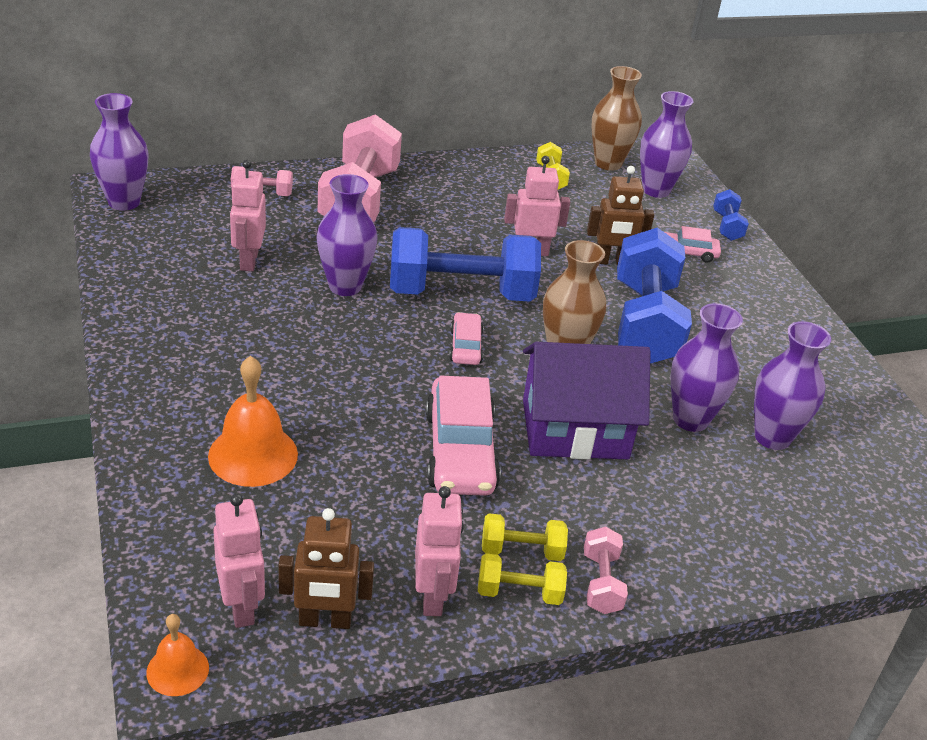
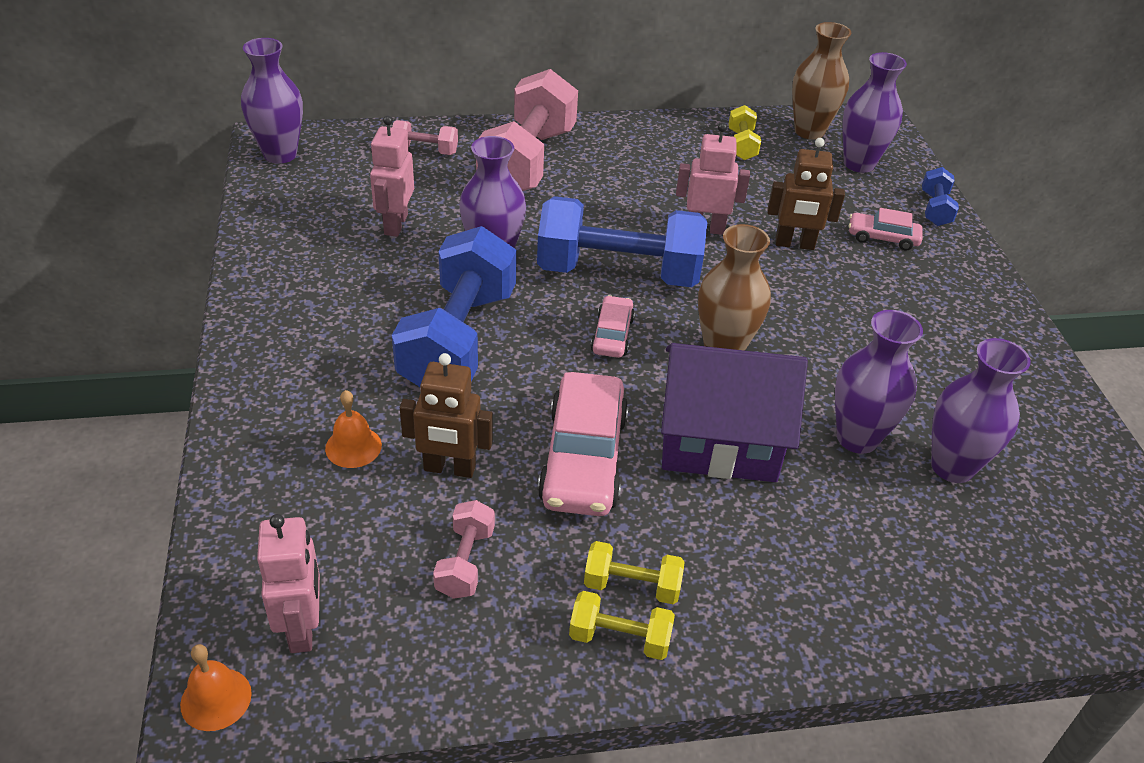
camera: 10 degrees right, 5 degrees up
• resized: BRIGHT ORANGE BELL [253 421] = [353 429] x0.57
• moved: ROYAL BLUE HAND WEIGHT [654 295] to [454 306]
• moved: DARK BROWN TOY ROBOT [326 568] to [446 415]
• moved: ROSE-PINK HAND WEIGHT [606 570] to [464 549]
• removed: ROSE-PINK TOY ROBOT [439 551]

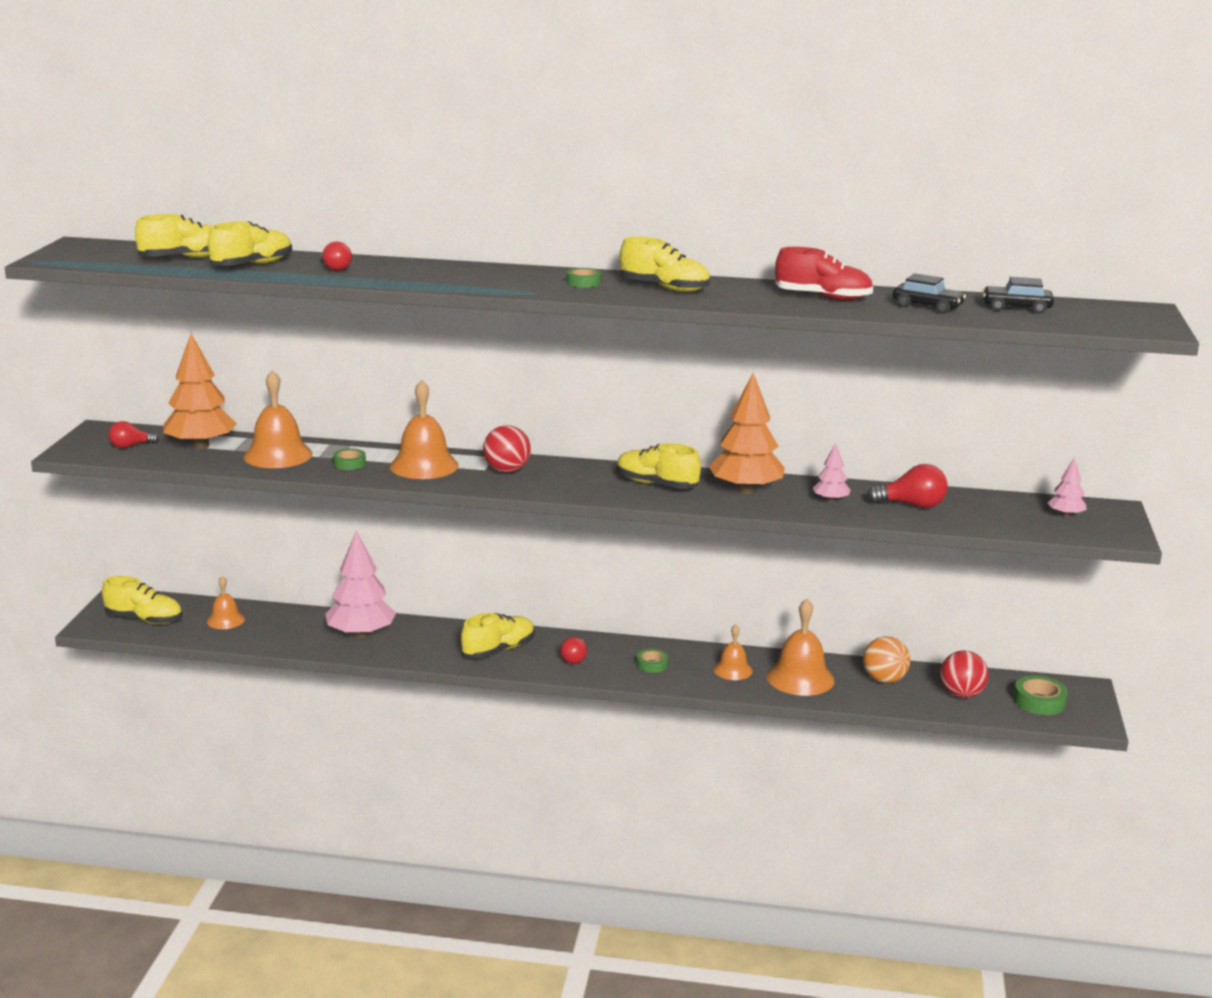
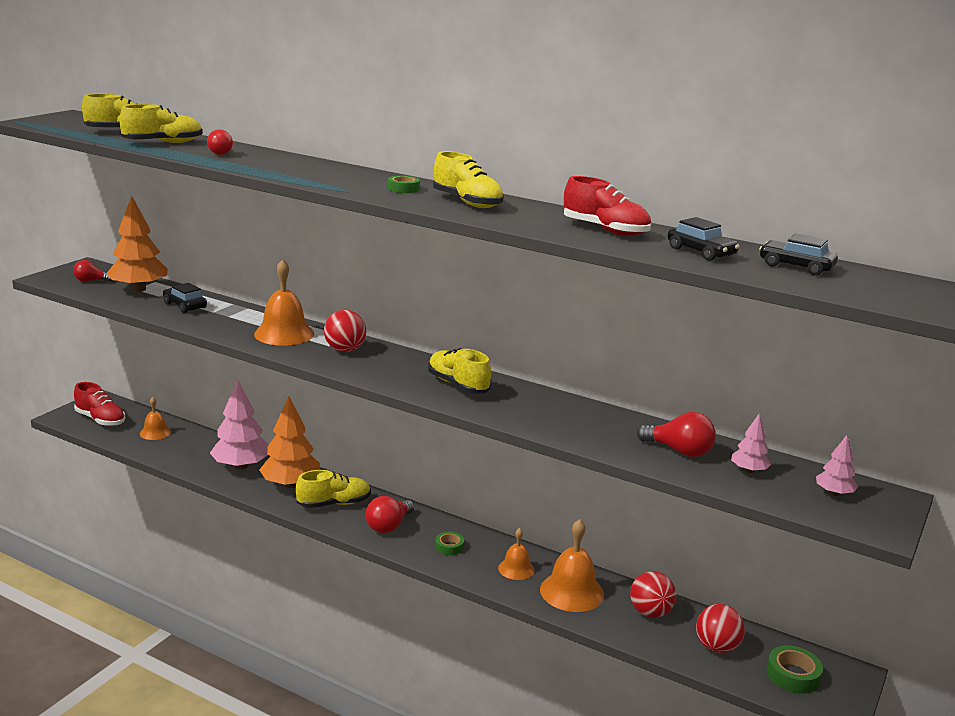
camera: 20 degrees right, 0 degrees up
• recoloured: BRIGHT YELLOW LACE-UP SHOE [142 600] to RED LACE-UP SHOE [100 404]
• replaced: BRIGHT ORANGE BELL [278 419] to EBONY CAR [185 298]
• moved: BRIGHT ORANGE TREE [747 433] to [289 442]
• resized: RED LIGHTBULB [573 650] = [390 514] x1.53
• recoloured: BRIGHT ORANGE PLAY BALL [886 659] to RED PLAY BALL [653 594]
• moved: ROSE-PINK TREE [832 472] to [751 443]
• removed: LEAF-GREEN ROLL OF TAPE [349 459]

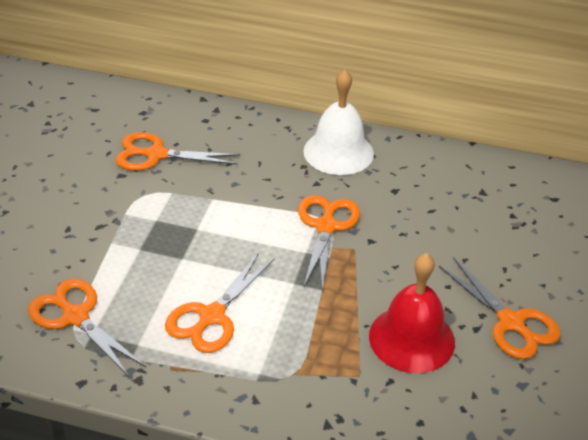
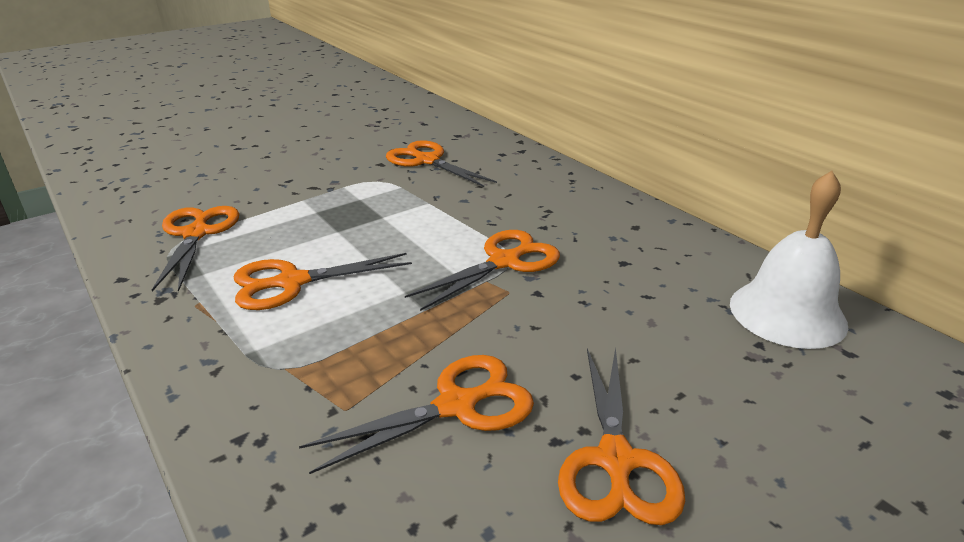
camera: 40 degrees right, 10 degrees down
• replaced: RED BELL [412 313] to BRIGHT ORANGE PAIR OF SCISSORS [416 414]
• moved: WHITE BELL [338 122] to [789 260]

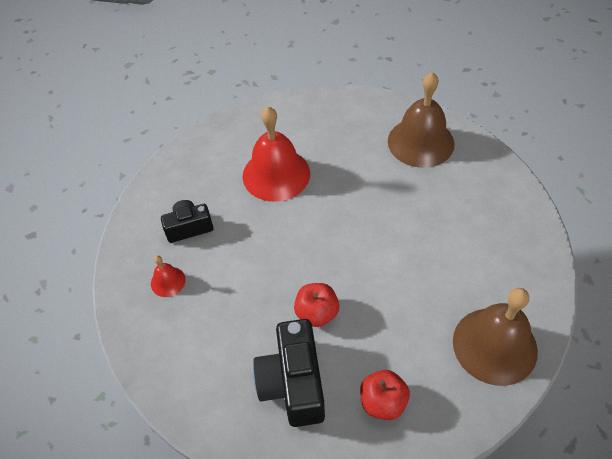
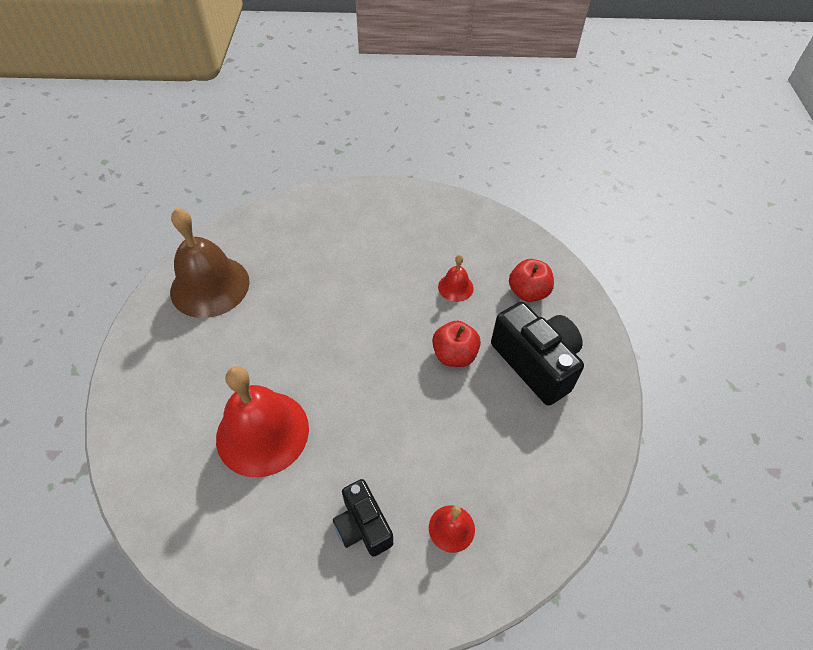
camera: 105 degrees left, 0 degrees up
• added: RED BELL [456 278]
• turned: EBONY COMPACT CAMERA [289 373] = [537 354] 105 degrees counterclockwise
• removed: DARK BROWN BELL [495 337]

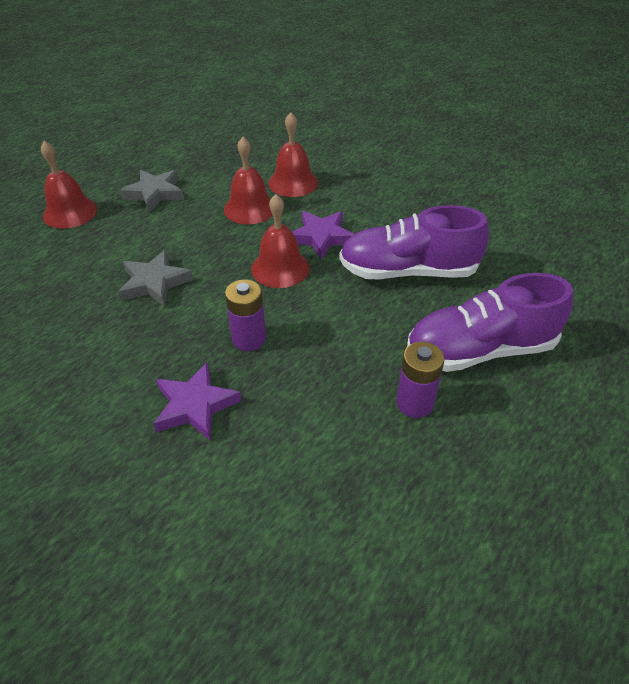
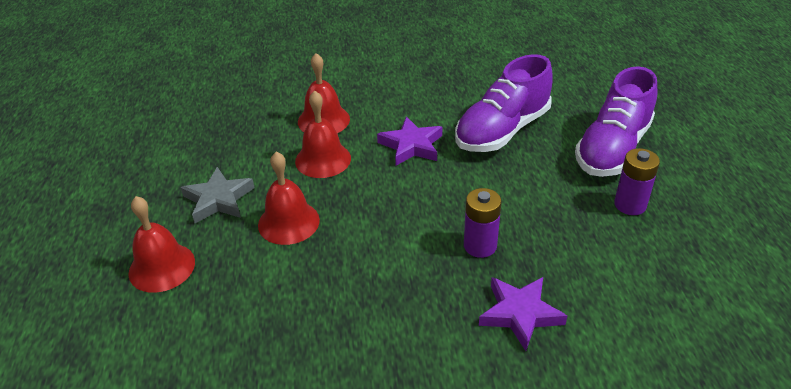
camera: 45 degrees left, 5 degrees down
• moved: RED BELL [280 241] to [289 198]
• removed: ASH-GREY FIVE-POINTED STAR [155 278]

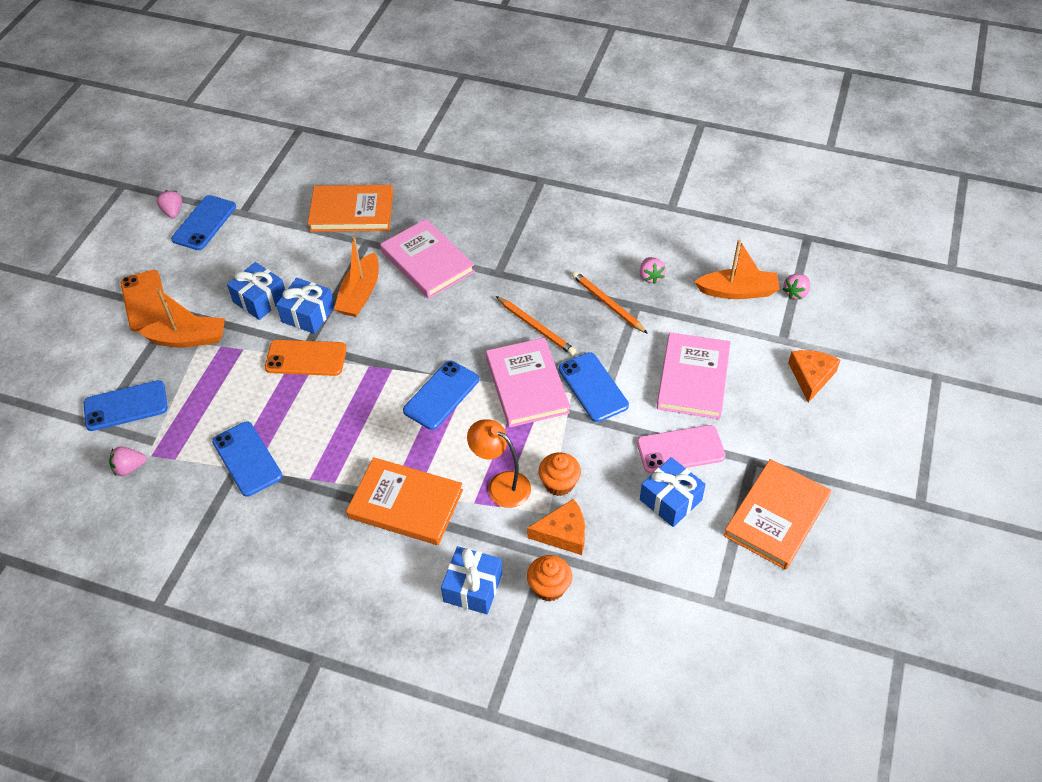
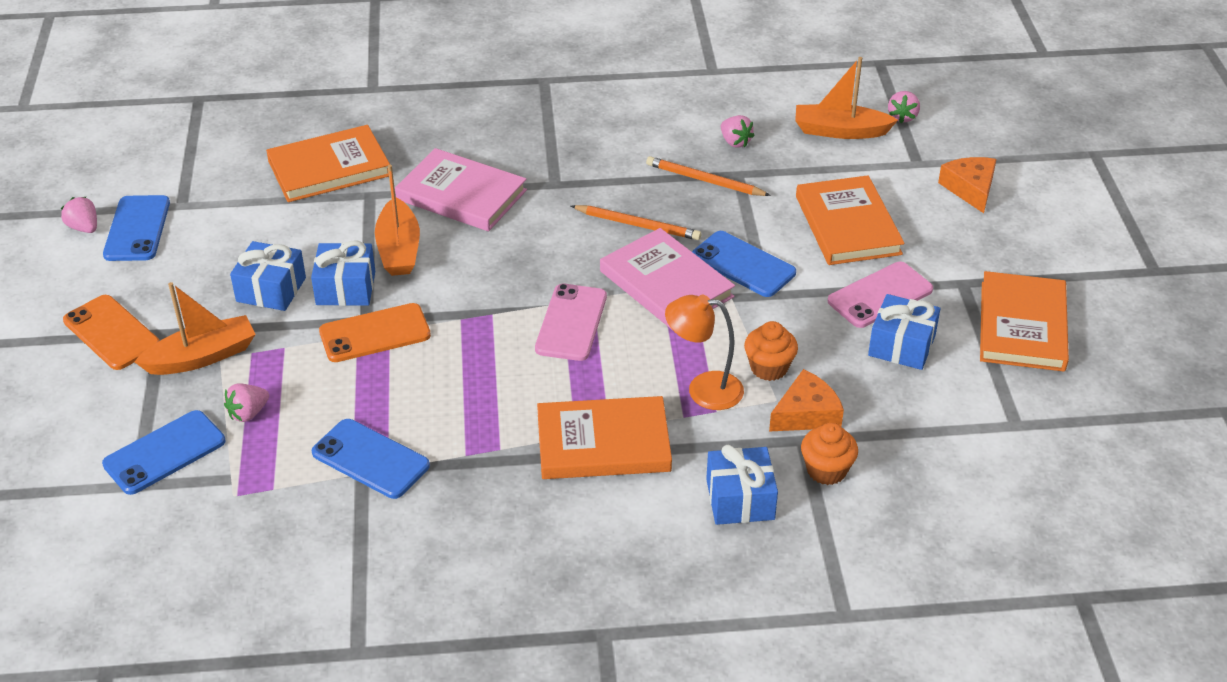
camera: 25 degrees left, 10 degrees down
• moved: ROSE-PINK BERRY [127 461] to [246 402]
• recoloured: ROYAL BLUE MOBILE PHONE [441 395] to ROSE-PINK MOBILE PHONE [571 322]
• turned: BRIGHT ORANGE TOY BOAT [737 269] = [846 98] 150 degrees counterclockwise
• recoloured: ROSE-PINK HARDBACK [693 375] to BRIGHT ORANGE HARDBACK [850 220]

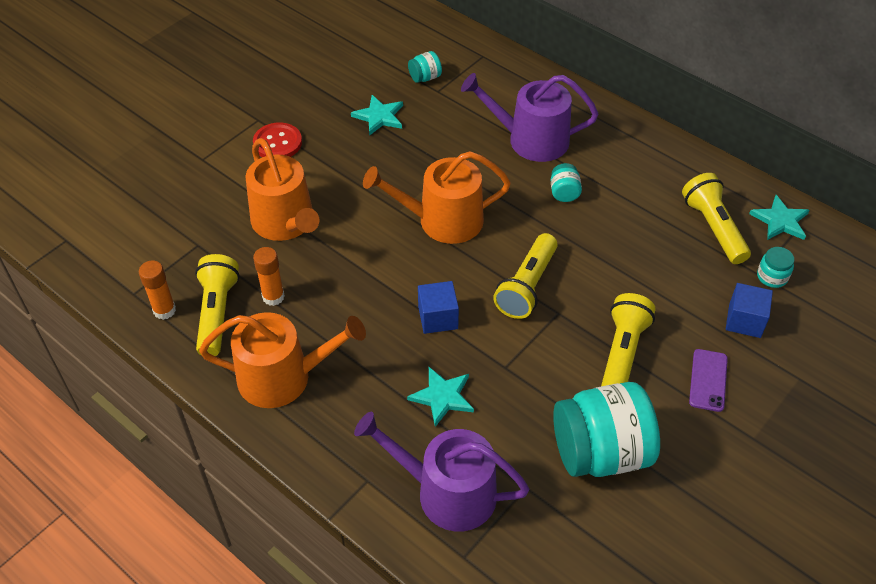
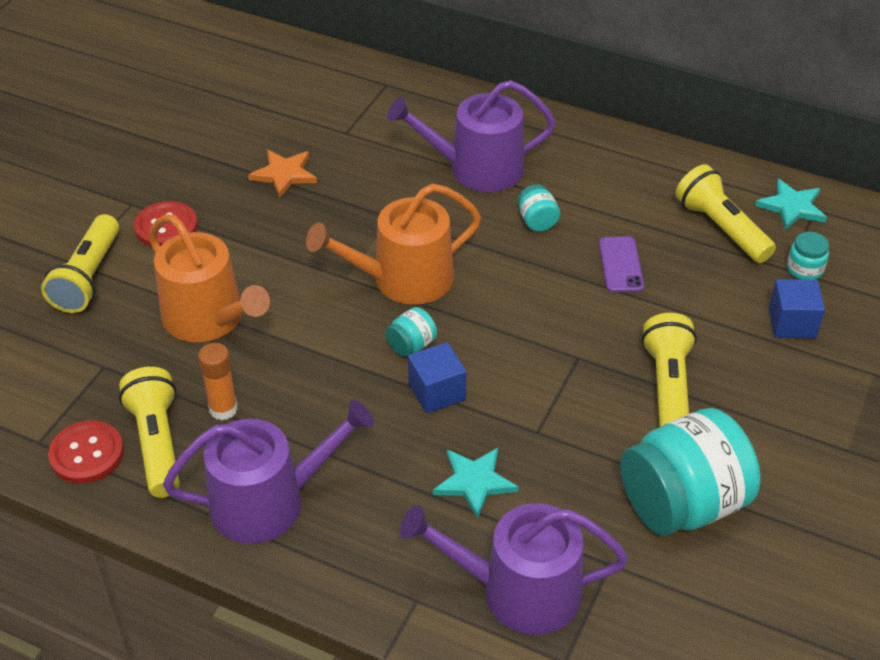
camera: 15 degrees left, 5 degrees down
• moved: BRIGHT YELLOW POCKET TORCH [525 276] to [80 263]
• replaced: BRIGHT ORANGE GLUE STICK [157 290] to RED BUTTON [86 452]
• recoloured: BRIGHT ORANGE WATERING POT [282 360] to PURPLE WATERING POT [268 471]
• recoloured: TEAL FIVE-POINTED STAR [377 115] to BRIGHT ORANGE FIVE-POINTED STAR [282 174]
• moved: TEAL PRESERVE JAR [425 67] to [411 332]
• moved: PURPLE MOBILE PHONE [708 380] to [621 265]

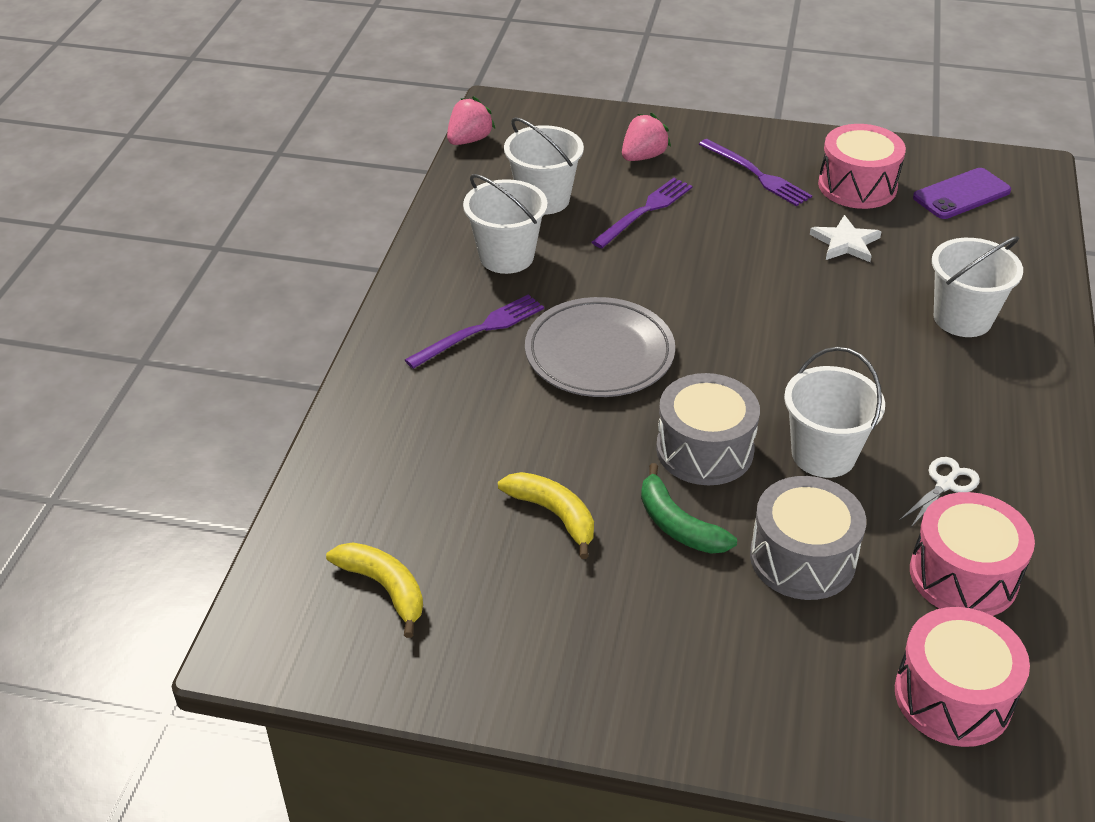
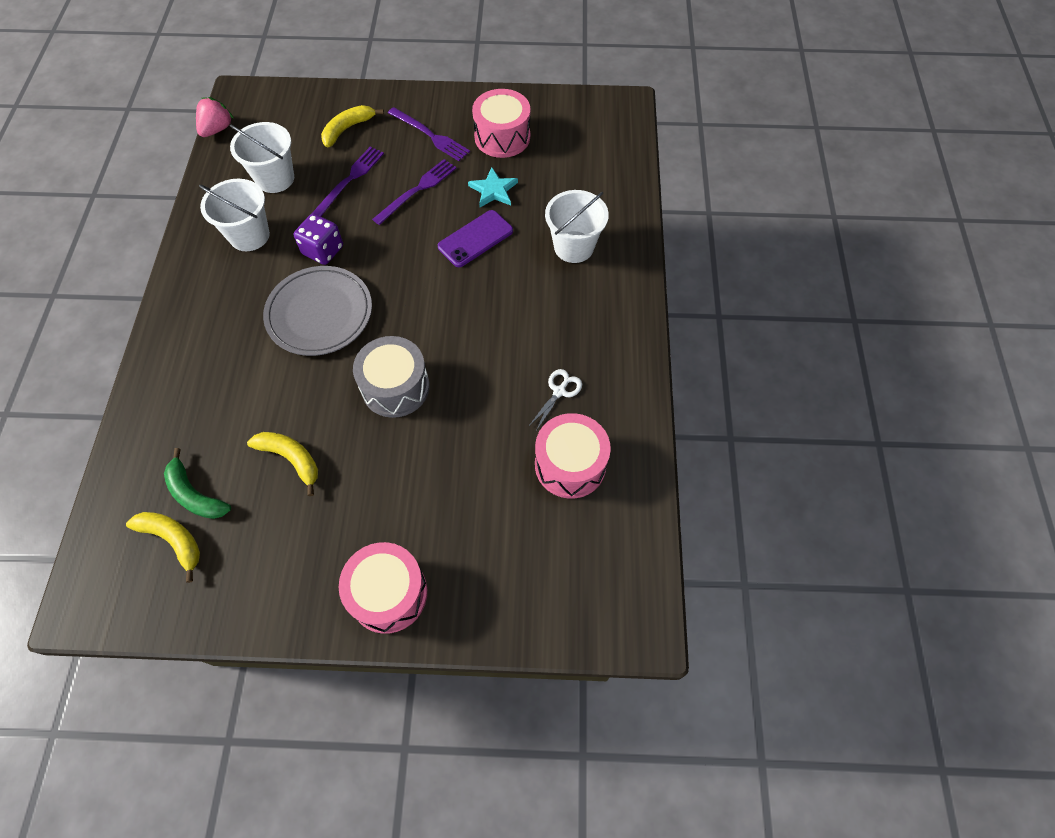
camera: 10 degrees left, 20 degrees up
• moved: LEAF-GREEN BANANA [689 508] to [197 483]
• added: PURPLE DIE [318 239]
• replaced: ROSE-PINK BERRY [646 137] to BRIGHT YELLOW BANANA [352 126]
• moved: ROSE-PINK SNARE DRUM [962 677] to [383 588]
• moved: PURPLE DINNER FORK [474 331] to [414 192]
• moved: PURPLE MOBILE PHONE [962 193] to [475 238]
• recoloured: WHITE FIVE-POINTED STAR [846 238] to TEAL FIVE-POINTED STAR [493 187]
• removed: ASH-GREY SNARE DRUM [808 538]
• removed: WHITE BUCKET [834 412]

